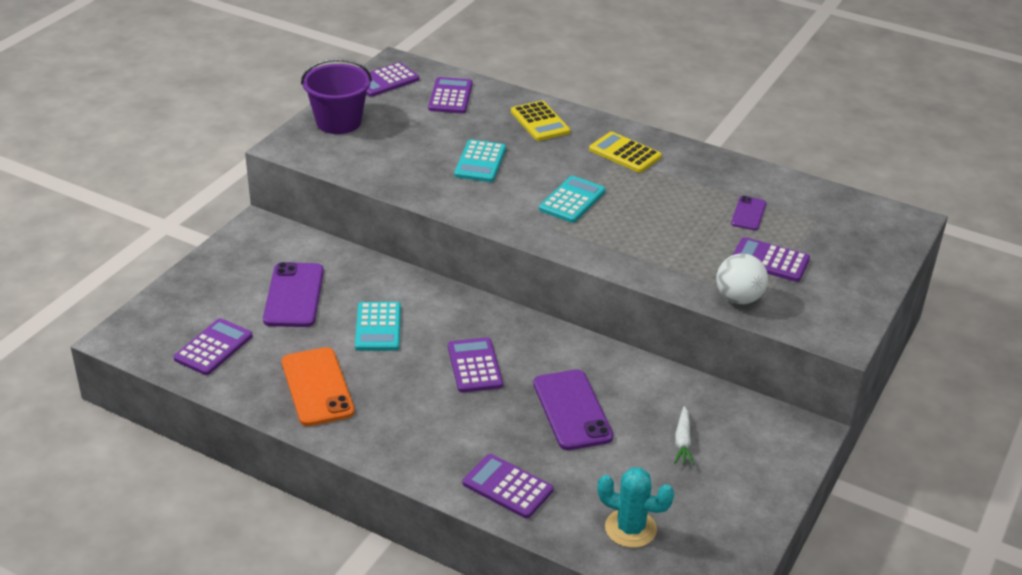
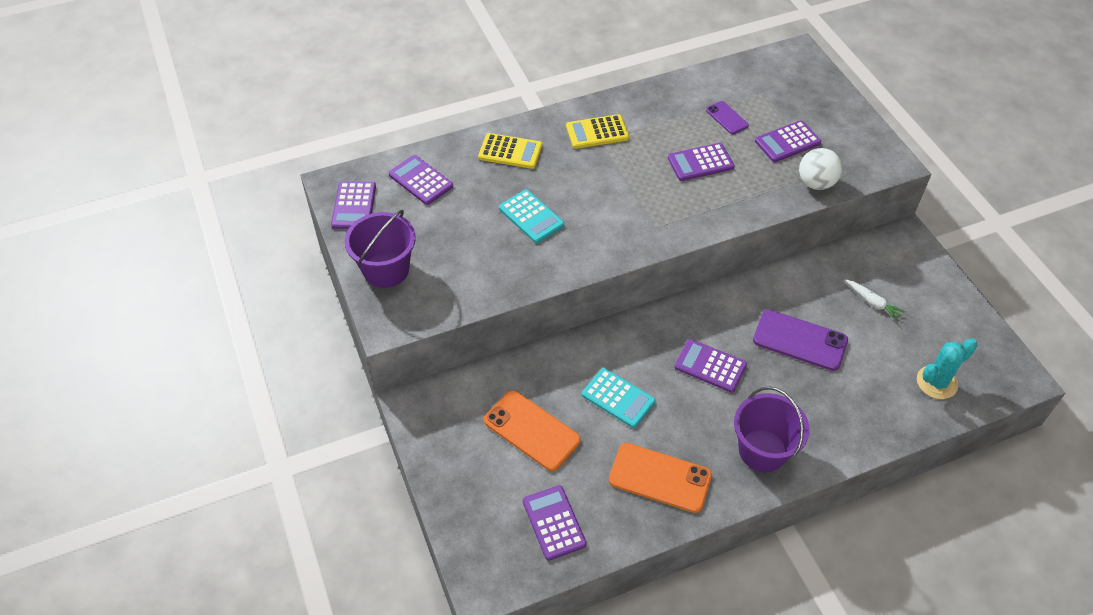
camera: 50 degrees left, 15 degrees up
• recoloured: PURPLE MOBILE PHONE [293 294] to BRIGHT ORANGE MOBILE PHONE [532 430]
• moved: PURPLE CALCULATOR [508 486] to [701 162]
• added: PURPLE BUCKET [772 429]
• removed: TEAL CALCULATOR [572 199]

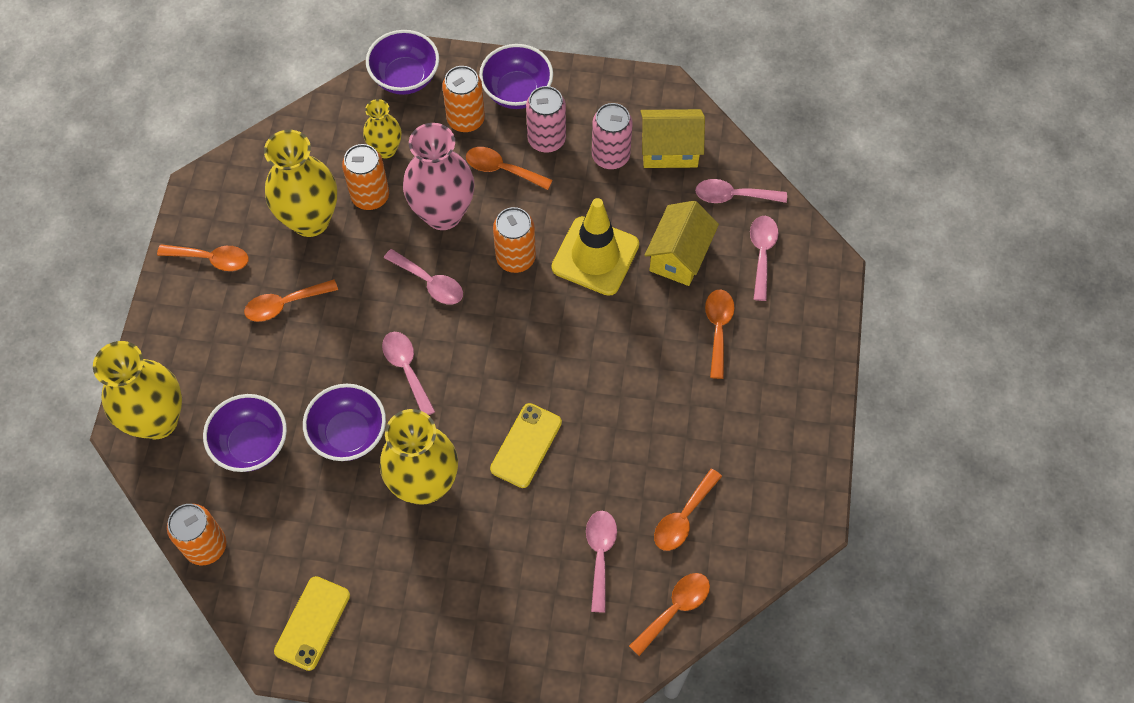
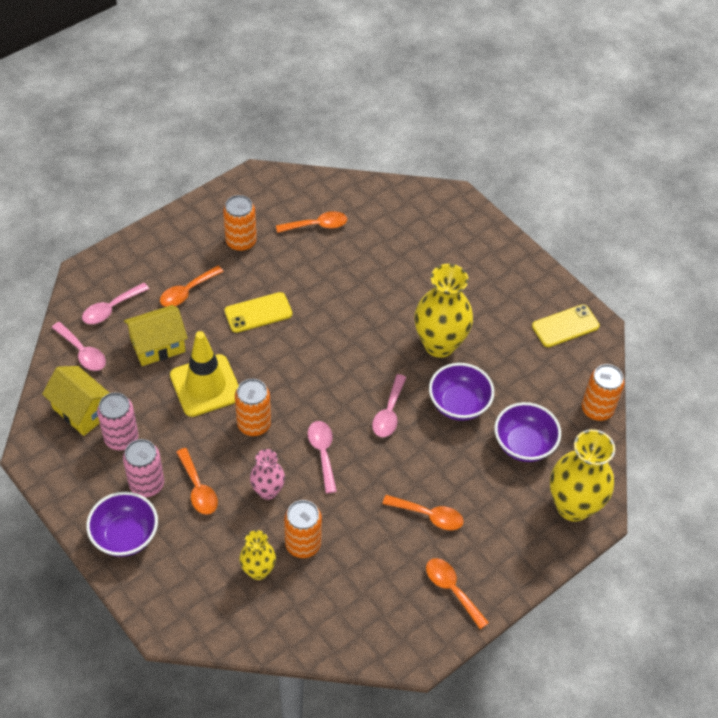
camera: 140 degrees left, 10 degrees down
• moved: BRIGHT ORANGE CAN [463 99] to [240 223]
• moved: BRIGHT YELLOW MOBILE PHONE [526 445] to [258 312]
• resized: ROSE-PINK FLOWER VASE [438 176] = [267 474] x0.56
• removed: BRIGHT YELLOW FLOWER VASE [300 183]
• removed: PURPLE SERVING BOWL [402 62]
• removed: ROSE-PINK TEASPOON [601 562]
• removed: BRIGHT ORANGE TEASPOON [669 614]

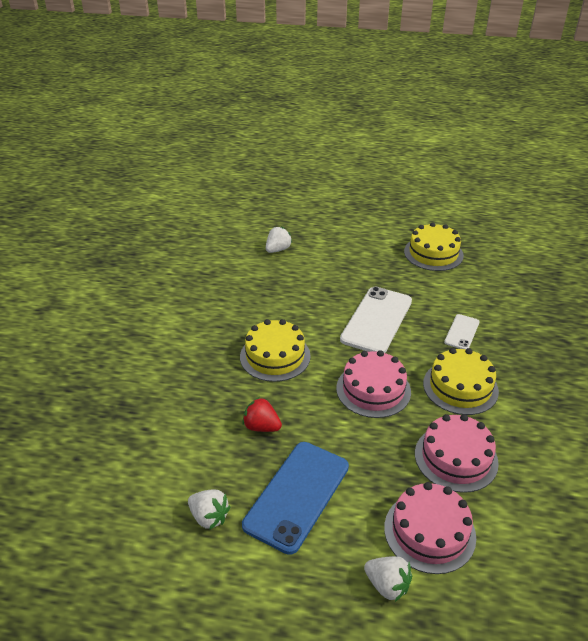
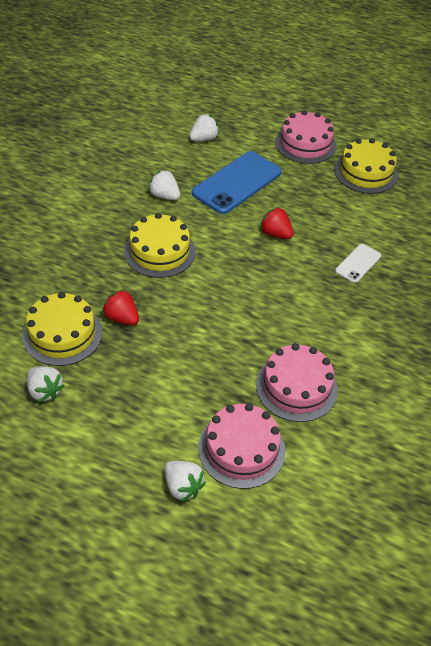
camera: 10 degrees right, 10 degrees up
• moved: BRIGHT YELLOW GATEAU [461 381] to [62 329]
• added: WHITE BERRY [164 185]
• moved: ROYAL BLUE MOBILE PHONE [295 498] to [237 182]
• replaced: WHITE MOBILE PHONE [376 320] to RED BERRY [276 223]
• moved: ROSE-PINK GATEAU [373 384] to [305 137]

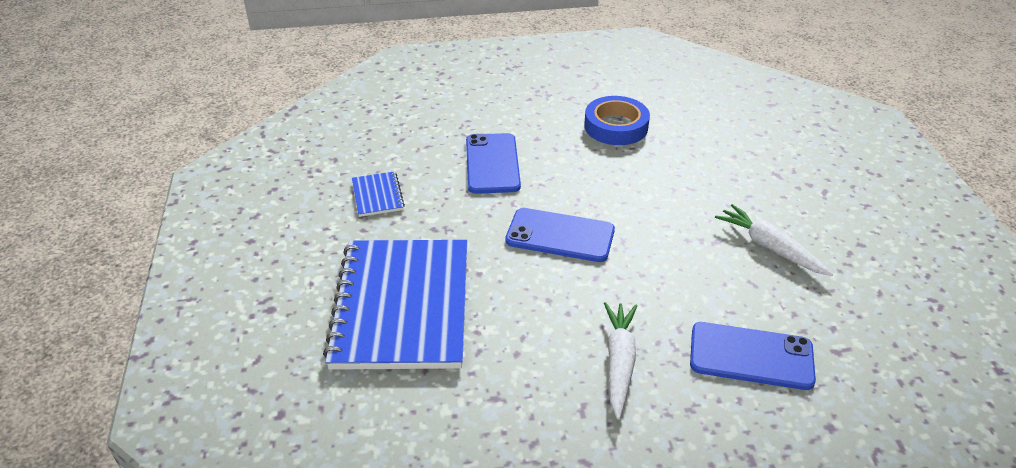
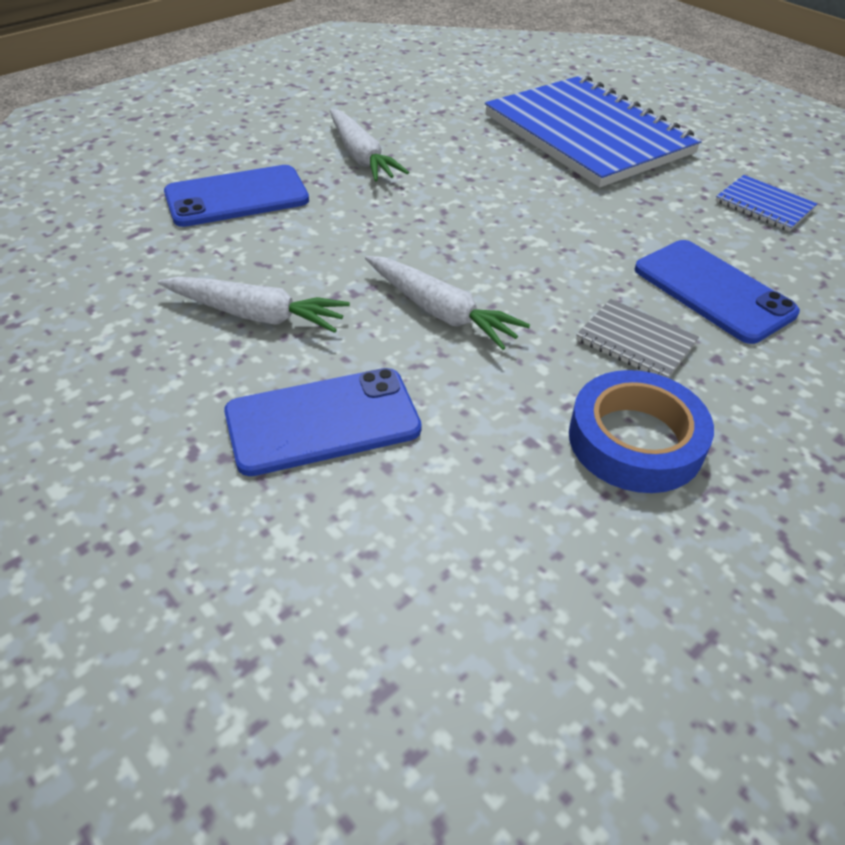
camera: 145 degrees right, 5 degrees up
• moved: ROYAL BLUE MOBILE PHONE [560 235] to [323 422]
• added: WHITE CARROT [447 303]
• added: ASH-GREY NOTEBOOK [637 338]

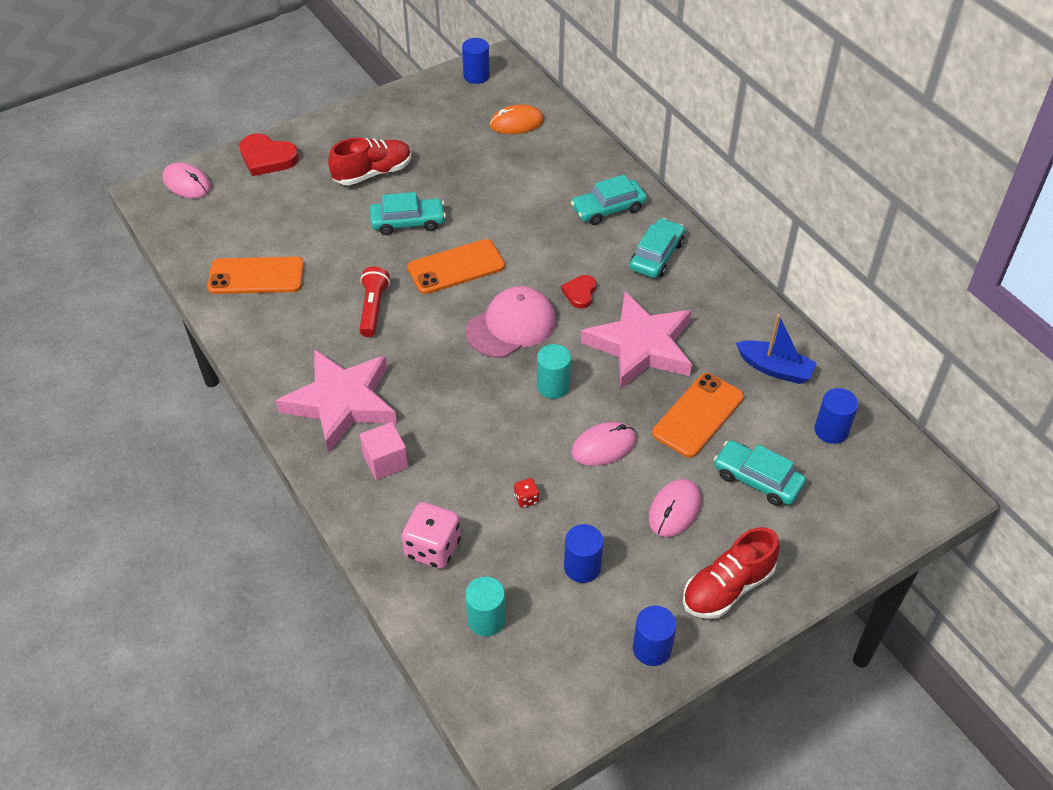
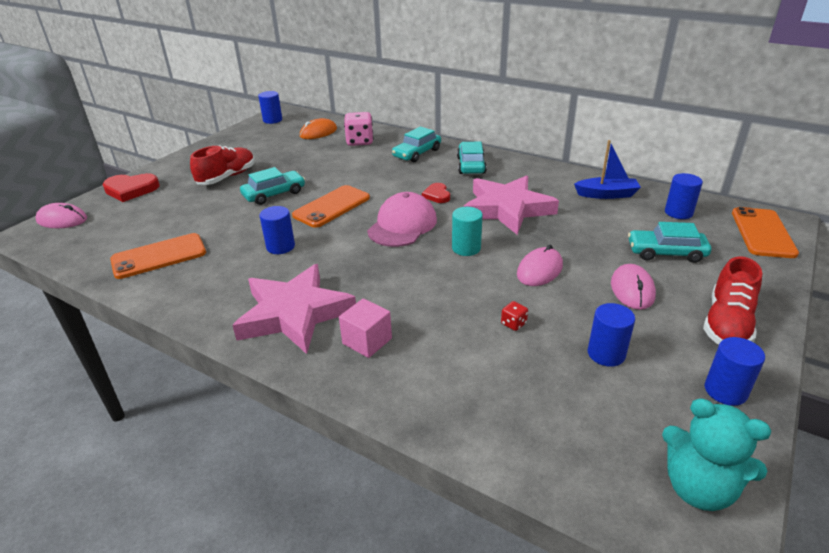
camera: 25 degrees left, 15 degrees down
• replaced: RED POCKET TORCH [374 301] to ROYAL BLUE CYLINDER [277 230]
• moved: ROSE-PINK DIE [431 535] to [359 129]
• added: TEAL STUFFED BEAR [716 454]
• moved: BRIGHT ORANGE MOBILE PHONE [698 415] to [765 232]
• removed: TEAL CYLINDER [485 606]

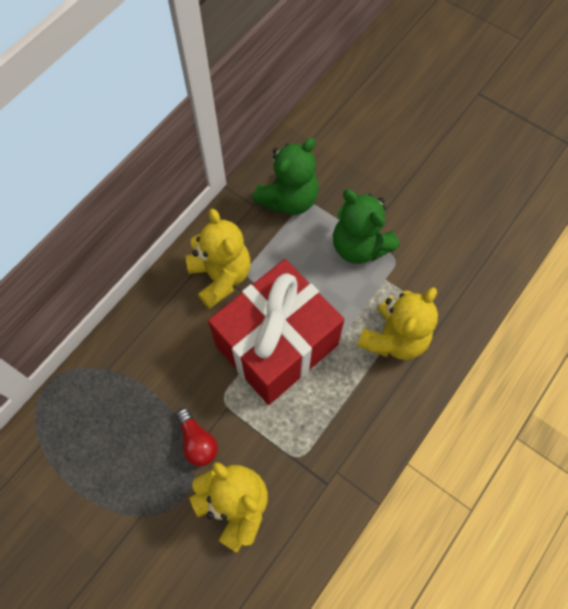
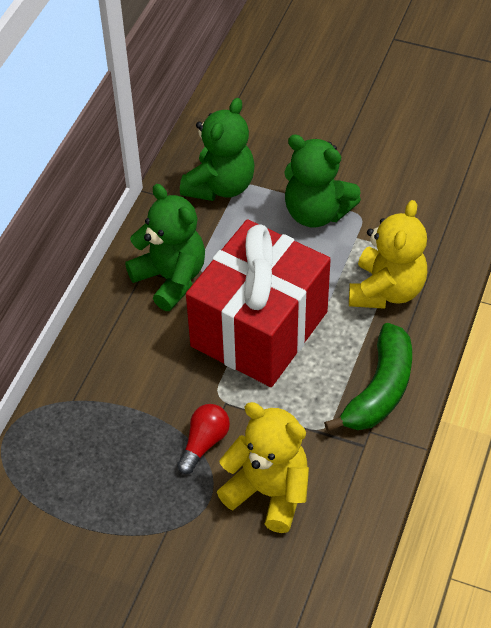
camera: 15 degrees left, 15 degrees down
• recoloured: BRIGHT YELLOW STUFFED BEAR [218 259] to LEAF-GREEN STUFFED BEAR [165 247]
• turned: RED LIGHTBULB [197 437] = [203 439] 105 degrees counterclockwise
• added: LEAF-GREEN BANANA [368 377]

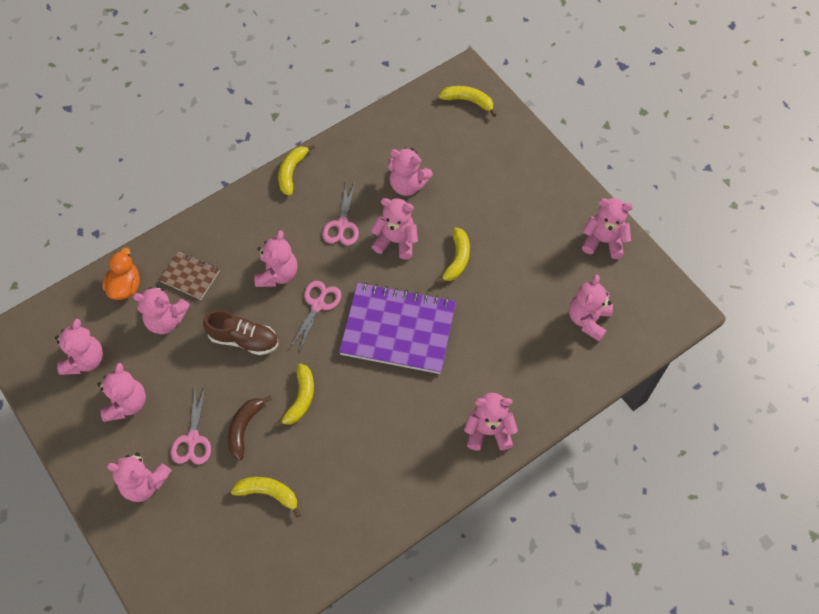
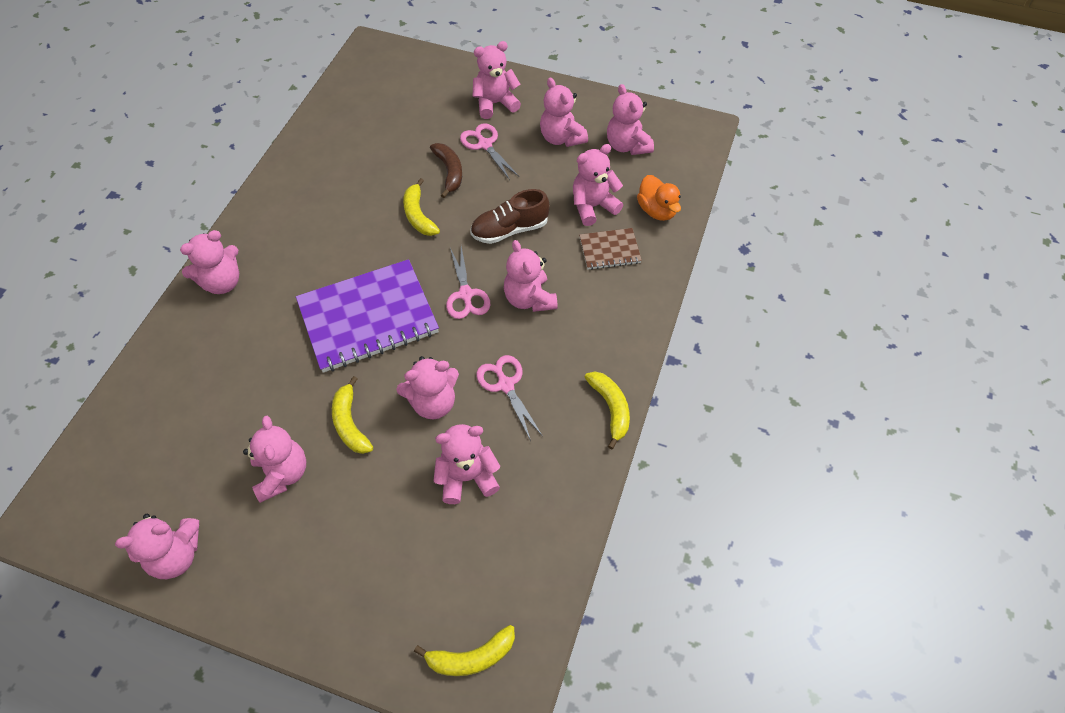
camera: 145 degrees right, 5 degrees down
• moved: ROSE-PINK STUFFED BEAR [591 308] to [274 459]
• removed: BRIGHT YELLOW BANANA [266 497]

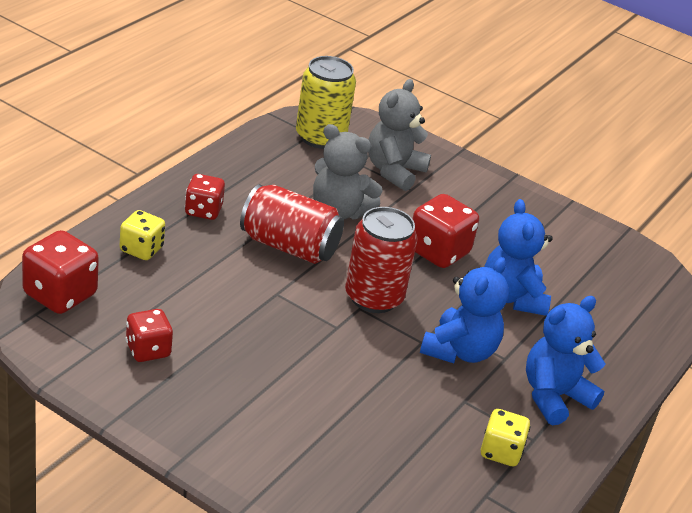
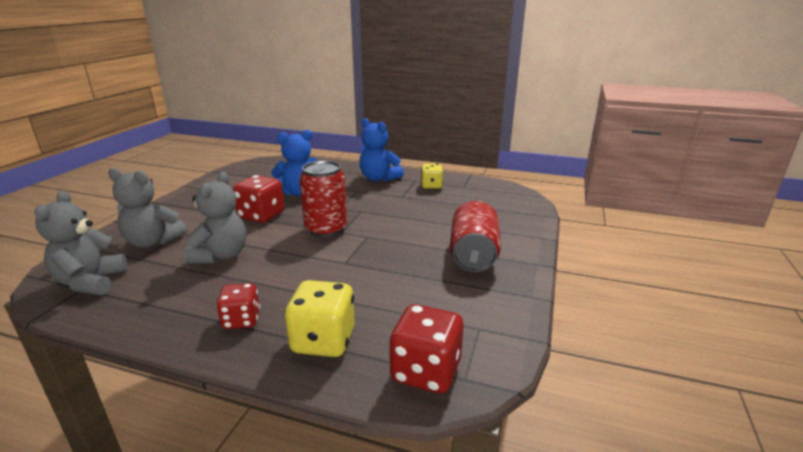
camera: 100 degrees left, 10 degrees down
• replaced: BRIGHT YELLOW CAN [326 102] to ASH-GREY STUFFED BEAR [80 243]
• resized: BRIGHT YELLOW DIE [142 235] = [320 318] x1.54
• moved: RED CAN [292 224] to [475 236]
• removed: RED DIE [149 335]
• removed: ROYAL BLUE STUFFED BEAR [464 310]

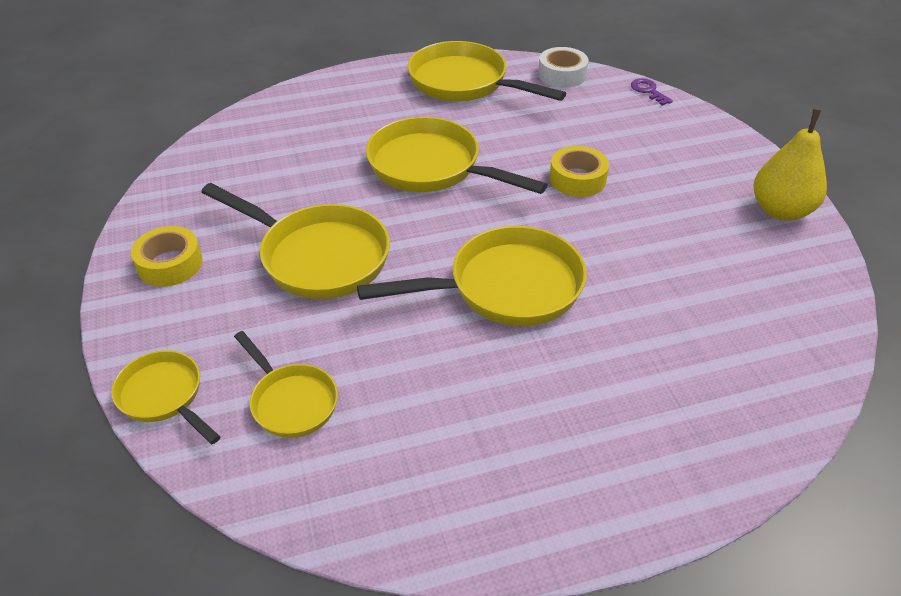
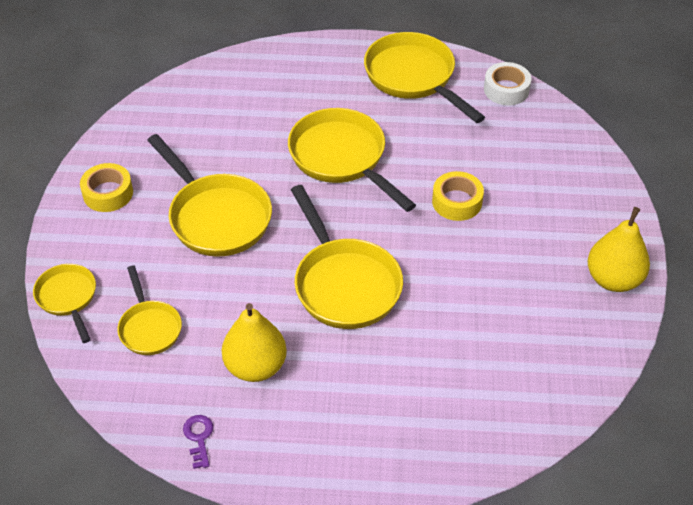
camera: 20 degrees right, 5 degrees up
• moved: PURPLE DOOR KEY [652 92] to [198 442]
• added: BRIGHT YELLOW PEAR FRUIT [254 342]
• turned: BRIGHT YELLOW FRYING PAN [472 276] = [347 257] 60 degrees clockwise

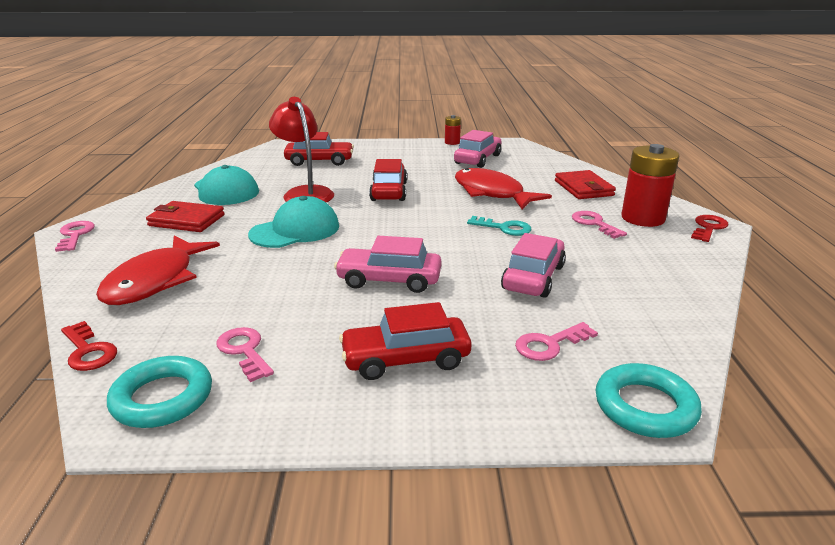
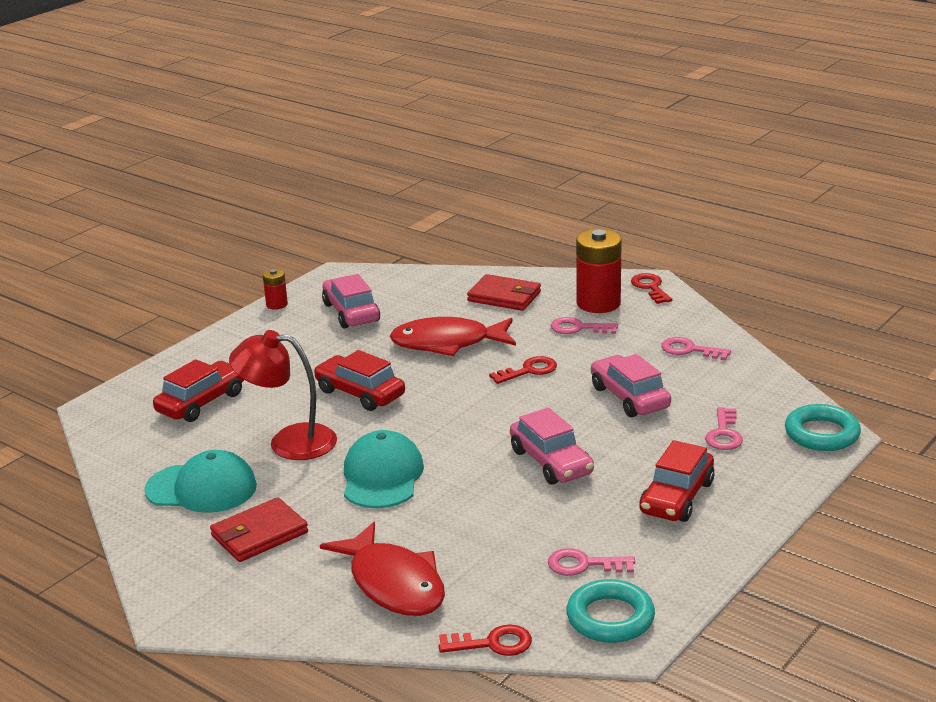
camera: 50 degrees left, 0 degrees up
• recoloured: TEAL DOOR KEY [499 226] to RED DOOR KEY [523 370]
• turned: ROSE-PINK CAR [388 264] = [552 446] 75 degrees counterclockwise
• moved: ROSE-PINK DOOR KEY [75 236] to [696 348]

